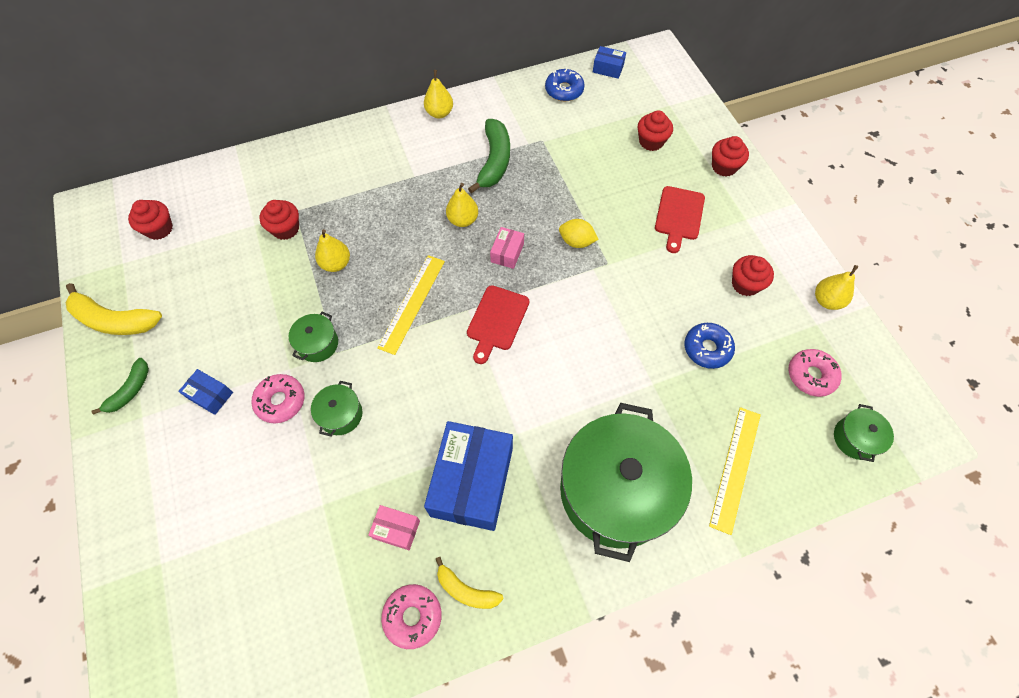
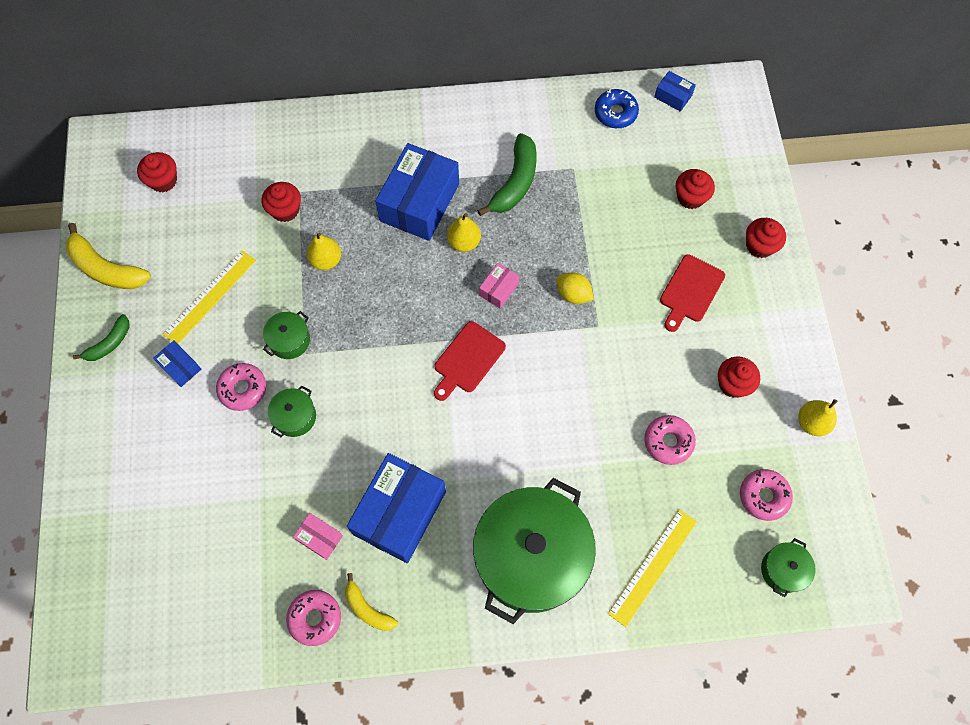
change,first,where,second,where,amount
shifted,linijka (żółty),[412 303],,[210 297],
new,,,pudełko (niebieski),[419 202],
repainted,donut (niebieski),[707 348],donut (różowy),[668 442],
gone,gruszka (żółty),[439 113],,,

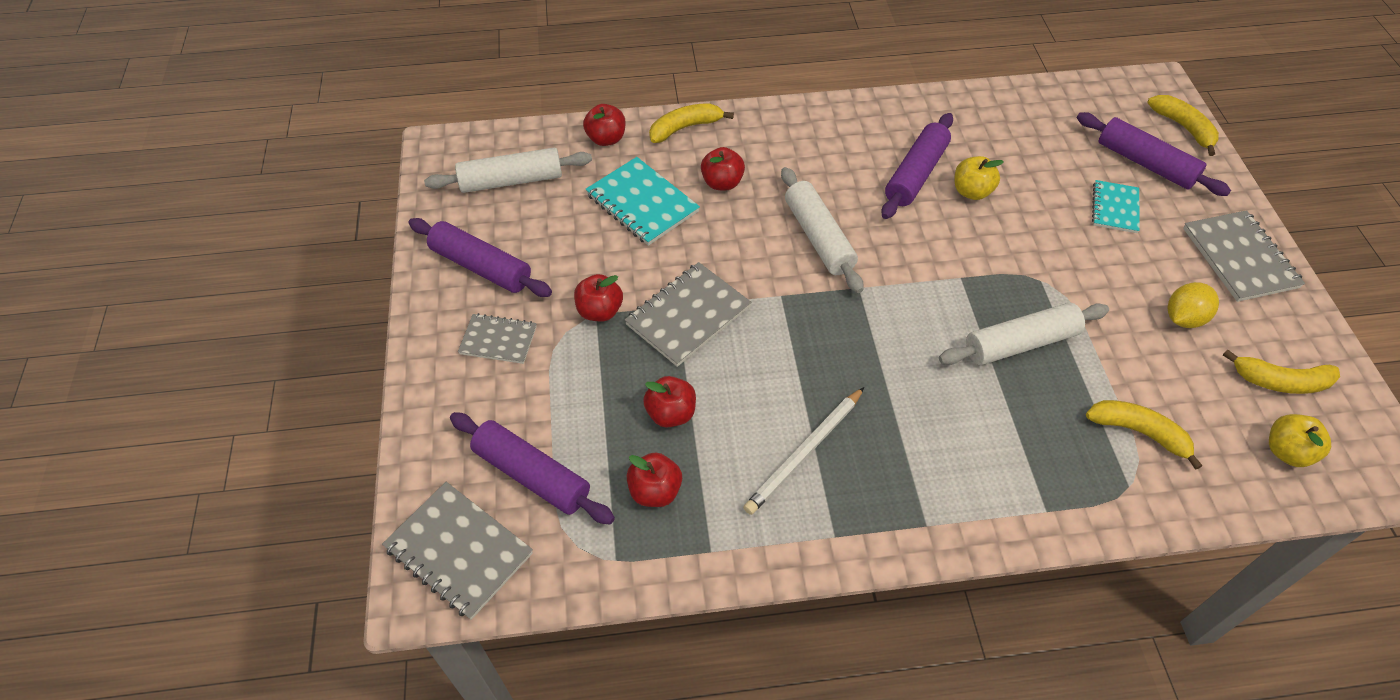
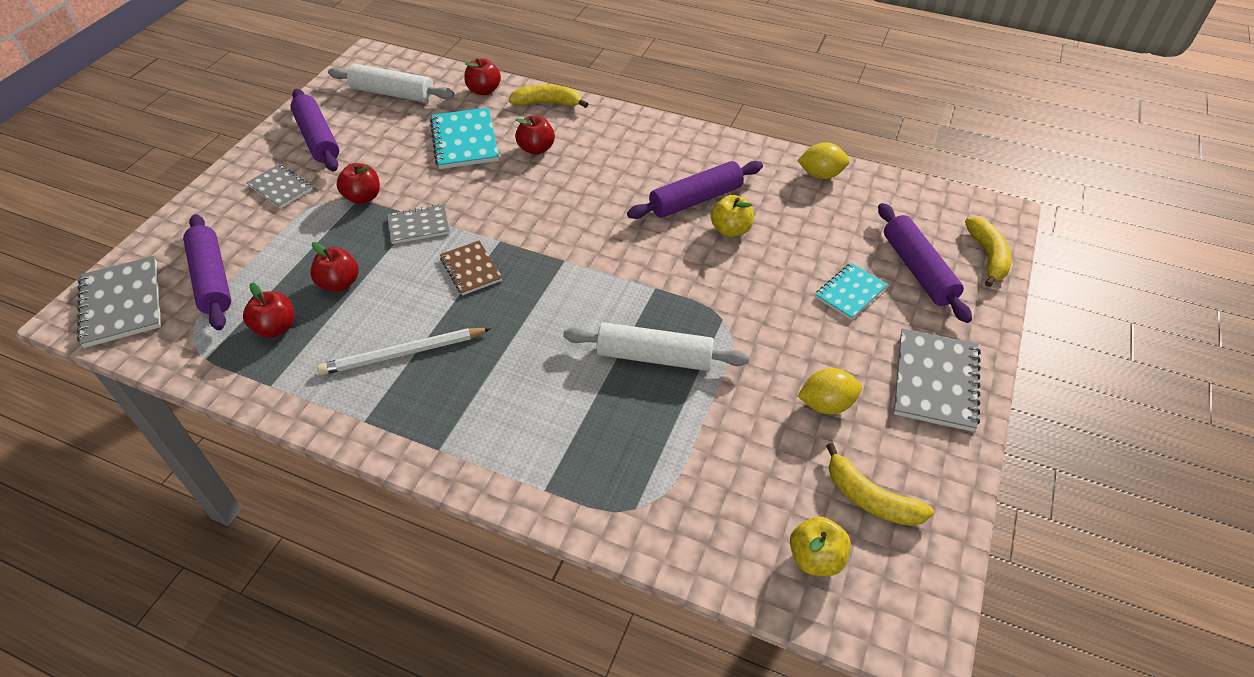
change,first,where,second,where,amount
scaled,zeszyt (szary),[688 316],,[418 225],x0.63
new,,,zeszyt (brązowy),[471 269],
new,,,cytryna (żółty),[820 175],
gone,wałek do ciasta (biały),[818 237],,,
gone,banan (żółty),[1139 432],,,

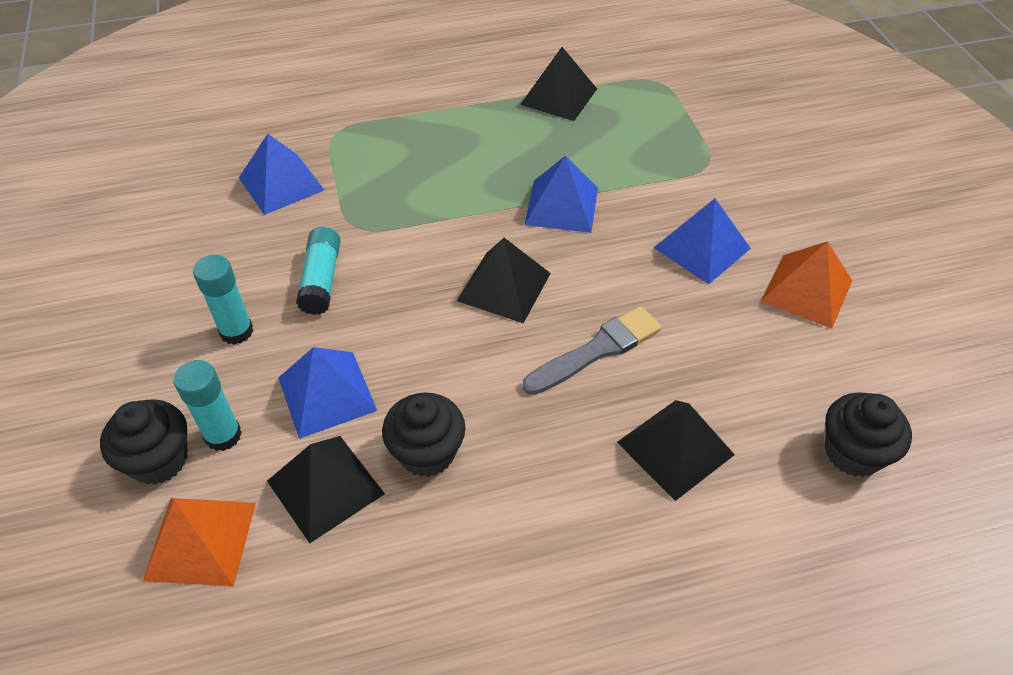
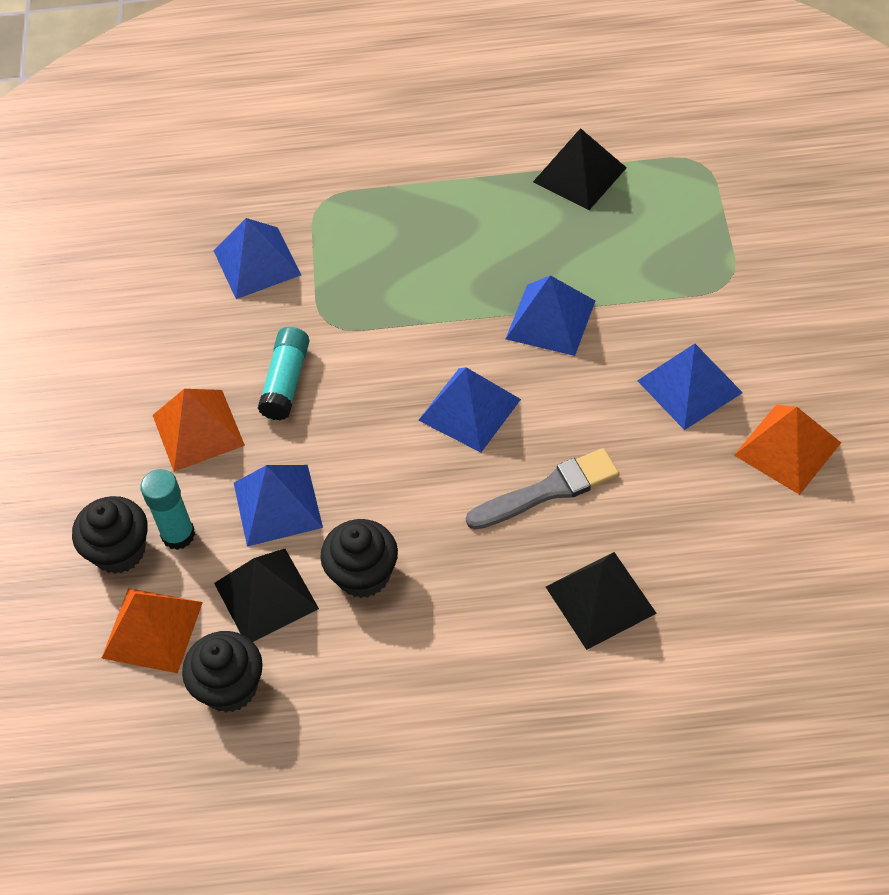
change,first,where,second,where,amount
swapped,klej w sztyfcie (turkusowy),[236 331],piramida (pomarańczowy),[198 430],
shifted,muffinka (czarny),[853 452],,[230 687],
repainted,piramida (czarny),[504 287],piramida (niebieski),[469 409],

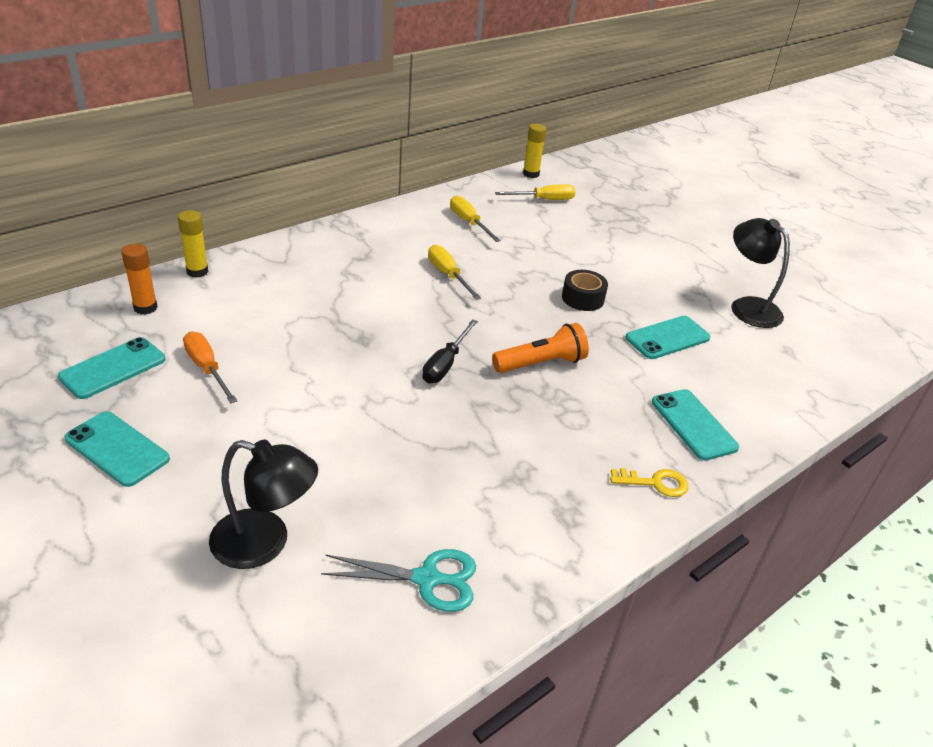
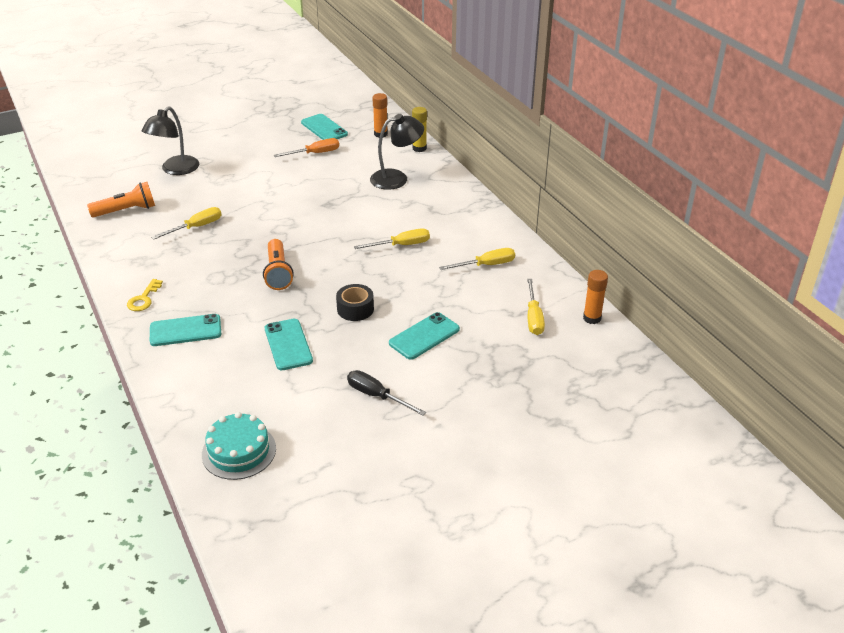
change,first,where,second,where,amount
swapped,nożyczki (turkusowy),[427 579],latarka (pomarańczowy),[126 211],
new,,,śrubokręt (żółty),[196 227],
new,,,tort (turkusowy),[239 451],
shifted,śrubokręt (czarny),[445 364],,[377 396],
shifted,lampka (czarny),[748 307],,[396 178],
shifted,telefon (turkusowy),[117 449],,[424 336],
repainted,klej w sztyfcie (żółty),[531 174],klej w sztyfcie (pomarańczowy),[592 318],

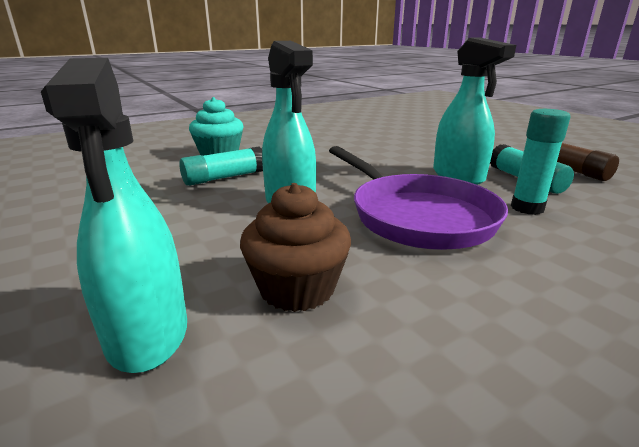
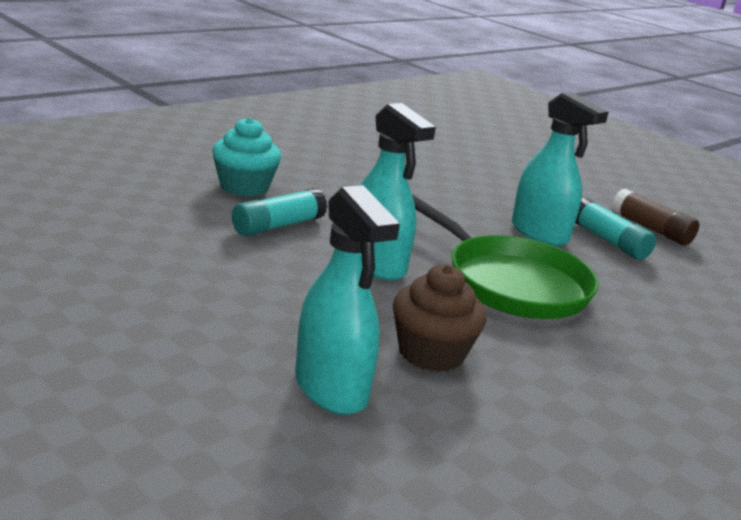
change,first,where,second,where,amount
repainted,patelnia (fioletowy),[416 216],patelnia (zielony),[510 283],
gone,klej w sztyfcie (turkusowy),[527 208],,,

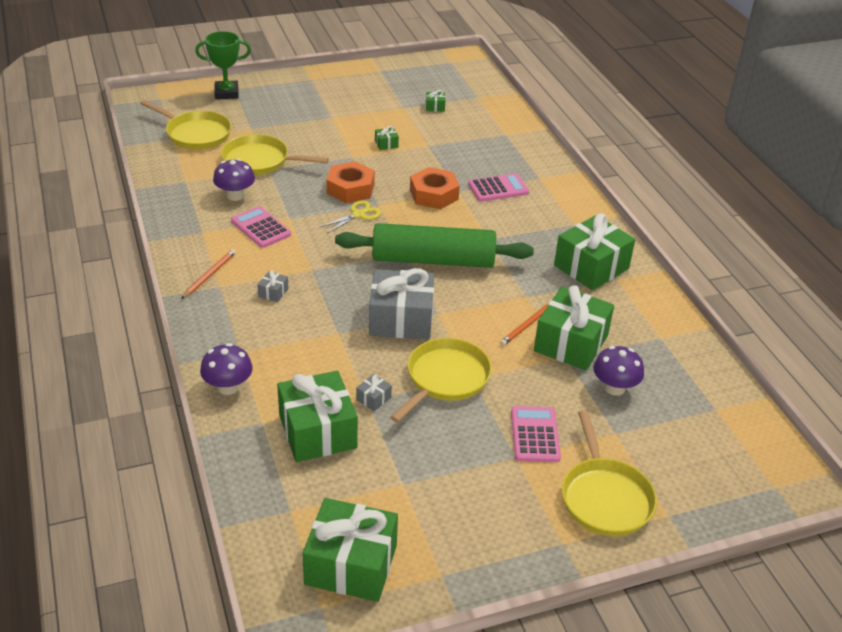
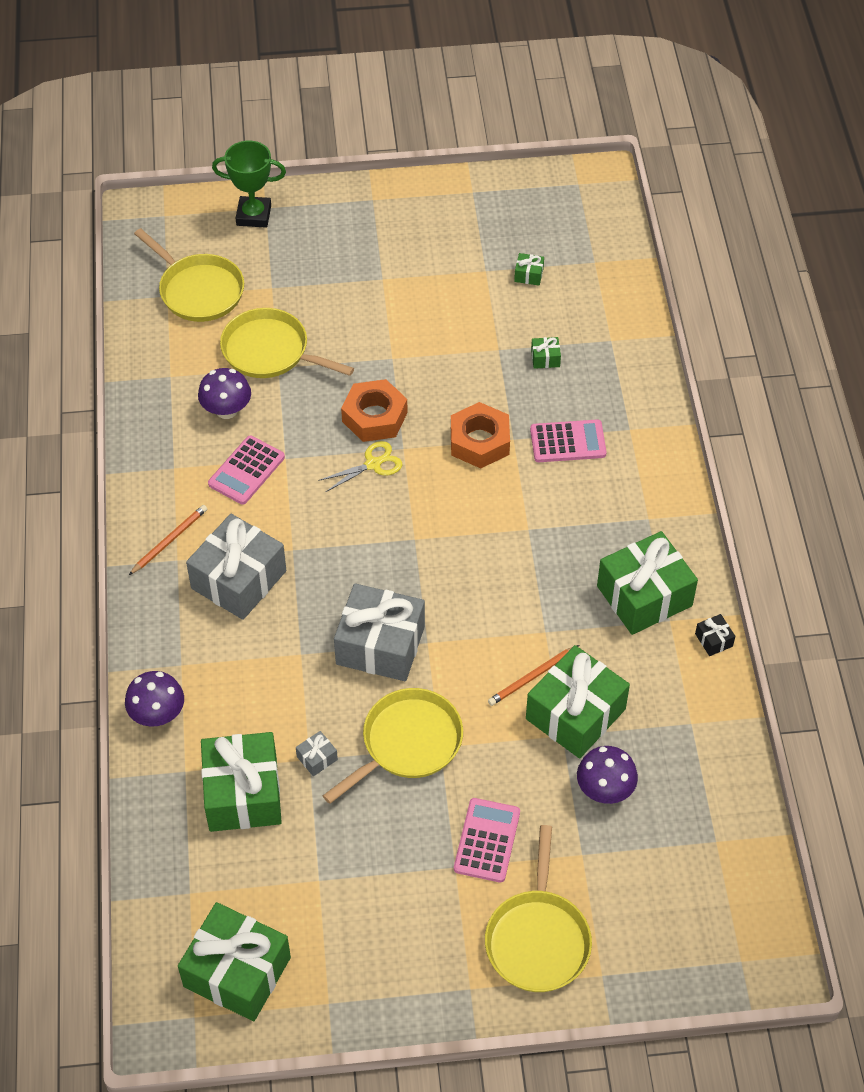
change,first,where,second,where,amount
scaled,prezent (szary),[273 292],,[238 579],x2.49
rotated,kalkulator (różowy),[261 228],,[246 471],120 degrees counterclockwise
shifted,prezent (zielony),[386 144],,[545 358],
new,,,prezent (czarny),[713 640],
gone,wałek do ciasta (zielony),[433 260],,,

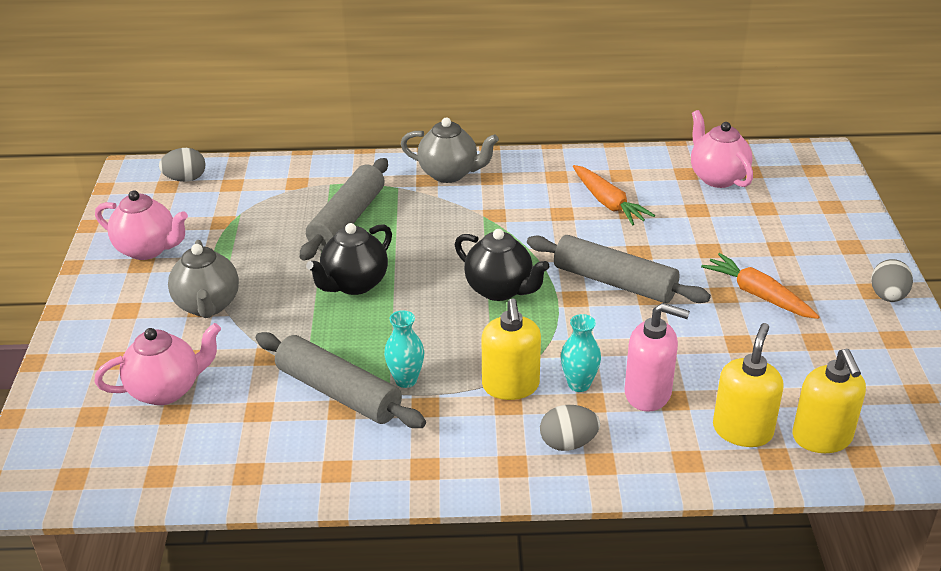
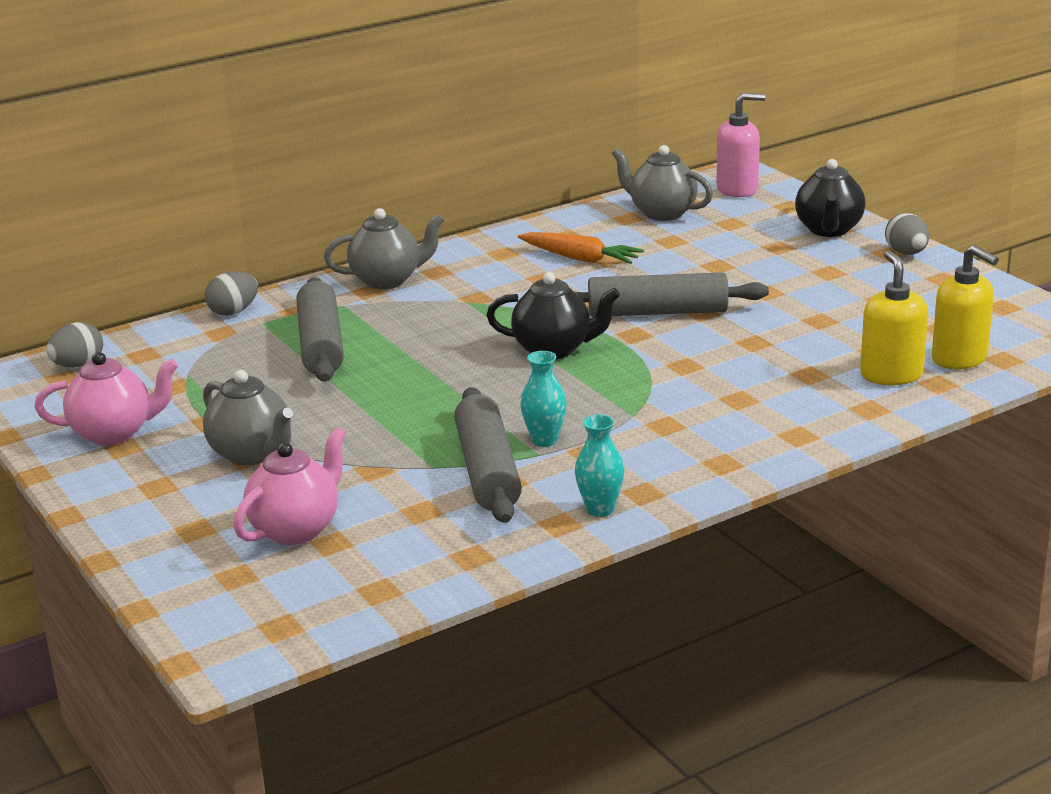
change,first,where,second,where,amount
shifted,jajko (szary),[568 443],,[233 312],
rotated,wałek do ciasta (szary),[339 392],,[488 470],75 degrees clockwise
shifted,wazon (turkusowy),[579 384],,[600 509],
repainted,imbryk (różowy),[717 177],imbryk (szary),[661 213],
shifted,dozownik mydła (różowy),[648 393],,[737 189],
shifted,imbryk (czarny),[354 284],,[829 230],
gone,dozownik mydła (żółty),[510 386],,,
gone,marchewka (pomarańczowy),[758 295],,,

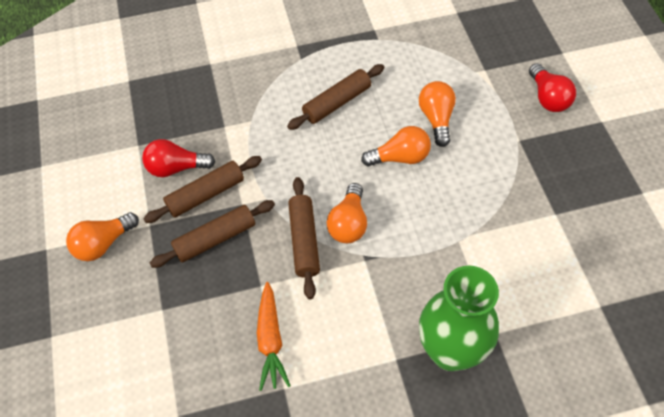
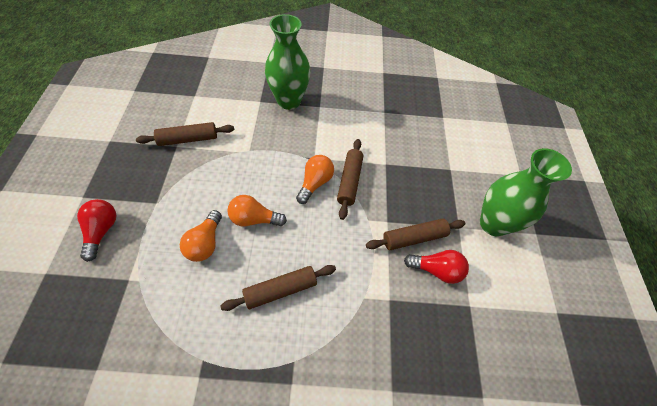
change,first,where,second,where,amount
shifted,wałek do ciasta (brązowy),[215 238],,[188 139],
swapped,żarówka (pomarańczowy),[103 244],wazon (zielony),[493 224],
gone,marchewka (pomarańczowy),[271 341],,,

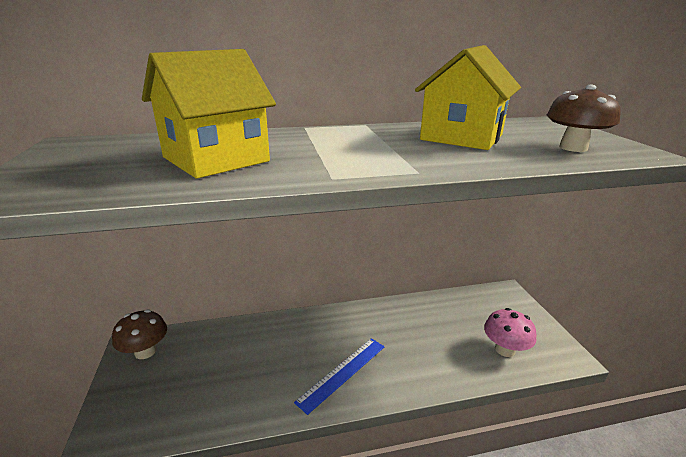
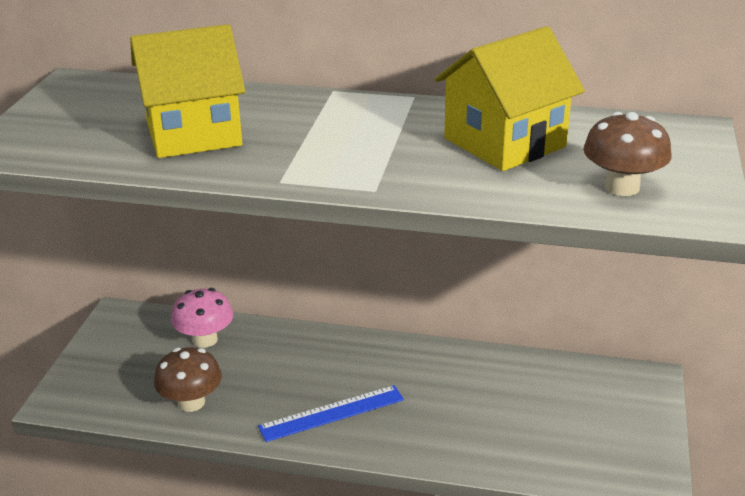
change,first,where,second,where,amount
shifted,grzyb (brązowy),[145 351],,[191 402],
shifted,grzyb (różowy),[505 349],,[205 339],

